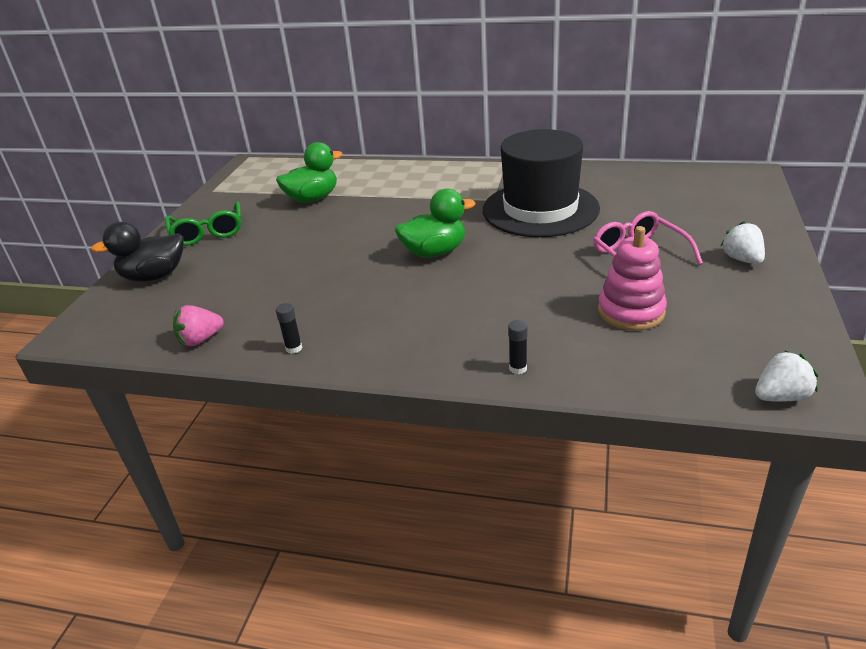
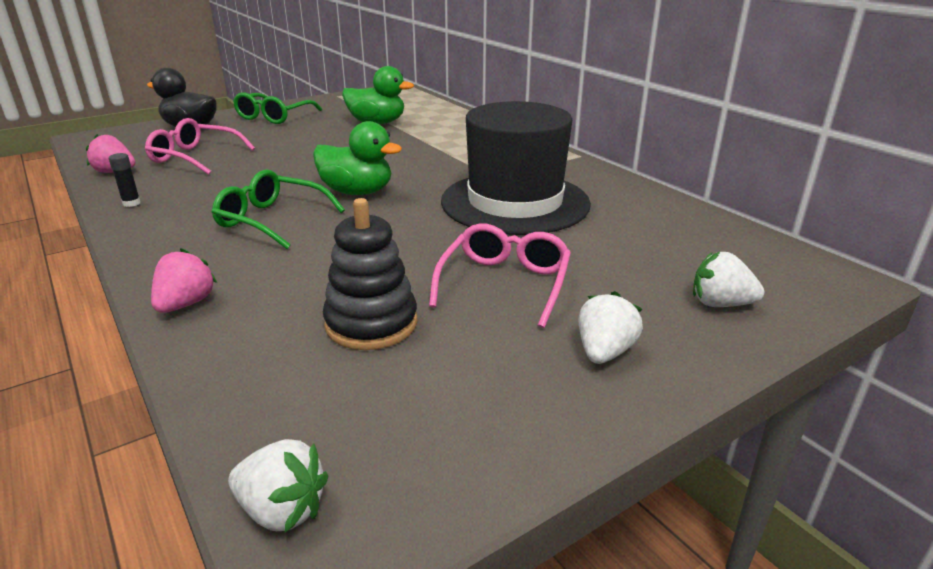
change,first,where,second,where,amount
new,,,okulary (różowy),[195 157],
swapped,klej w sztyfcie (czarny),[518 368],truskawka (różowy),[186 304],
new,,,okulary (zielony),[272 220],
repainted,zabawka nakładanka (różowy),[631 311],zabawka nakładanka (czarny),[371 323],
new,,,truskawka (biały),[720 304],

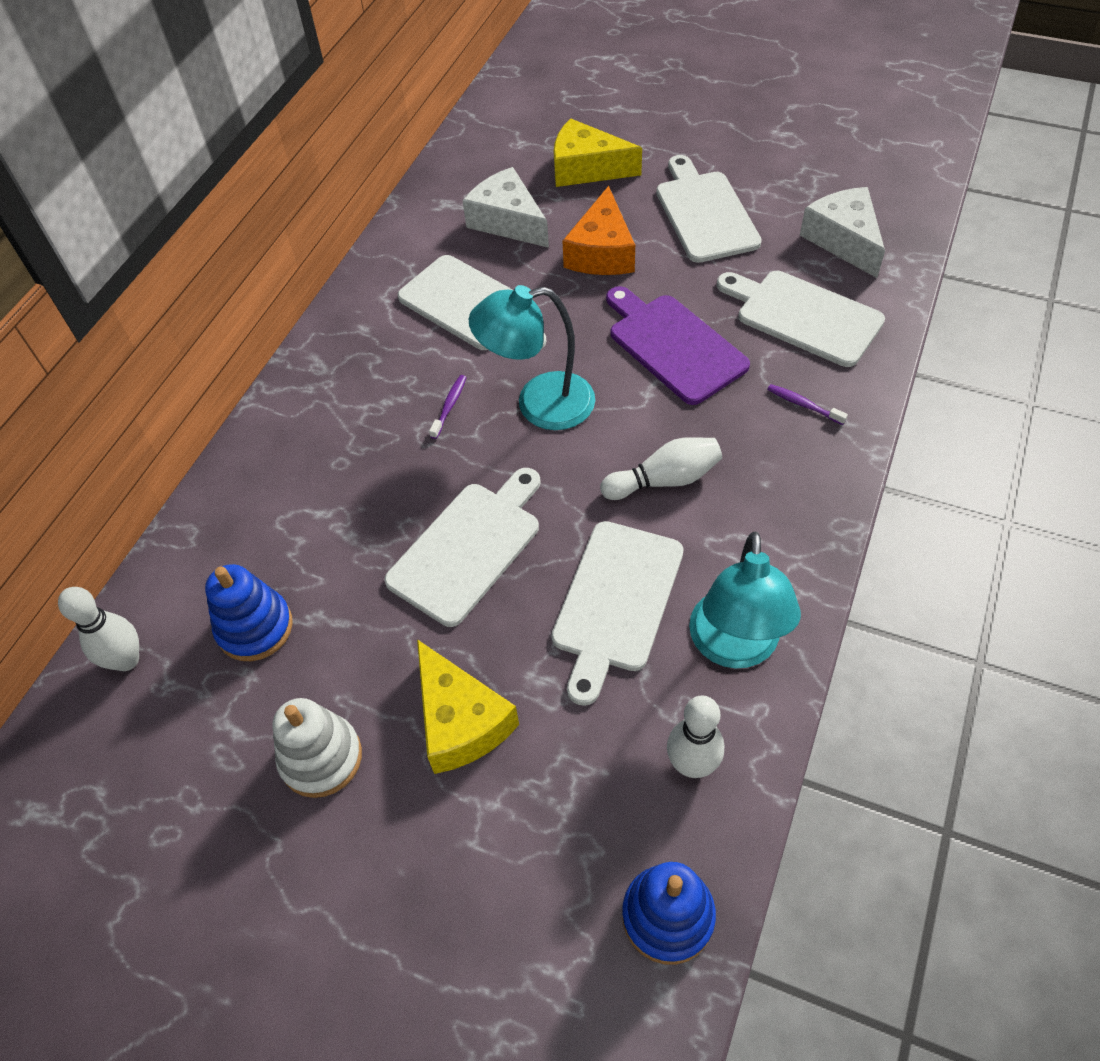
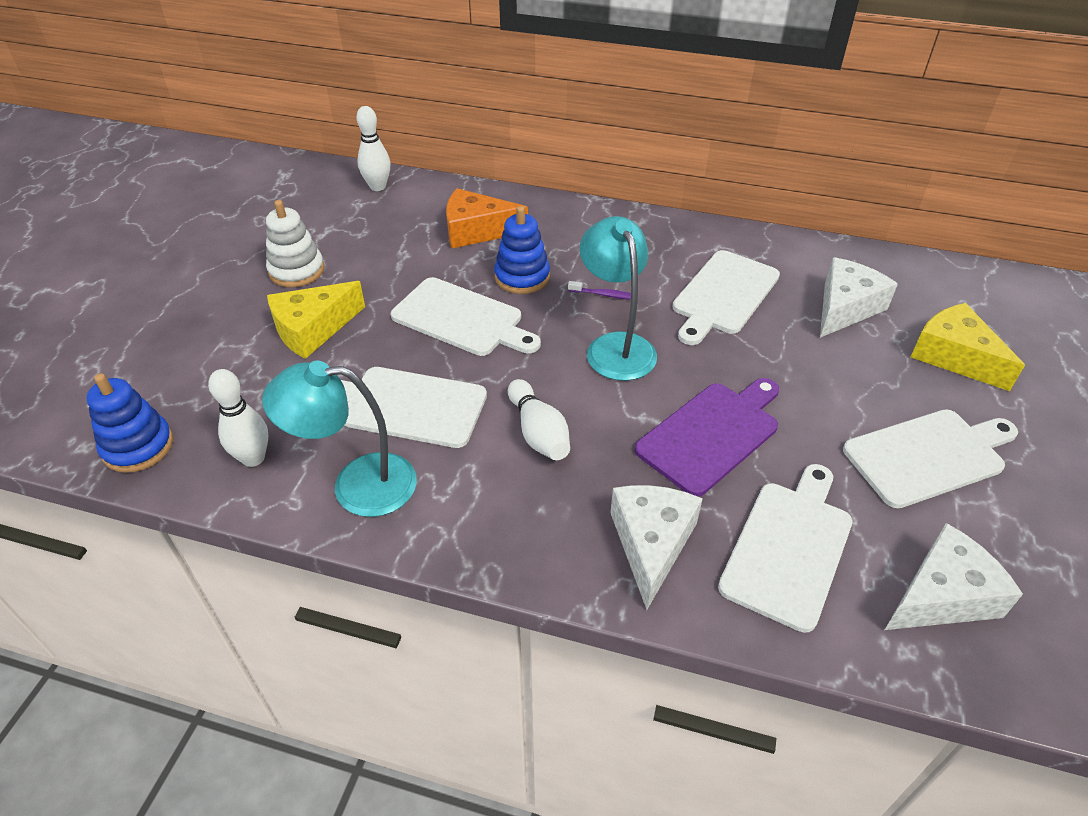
change,first,where,second,where,amount
shifted,ser (pomarańczowy),[602 252],,[476 231],
shifted,zabawka nakładanka (niebieski),[255 627],,[522 277],
swapped,szczoteczka do zębów (fioletowy),[803 405],ser (biały),[651 544],
rotated,ser (żółty),[586 168],,[954 356],45 degrees counterclockwise

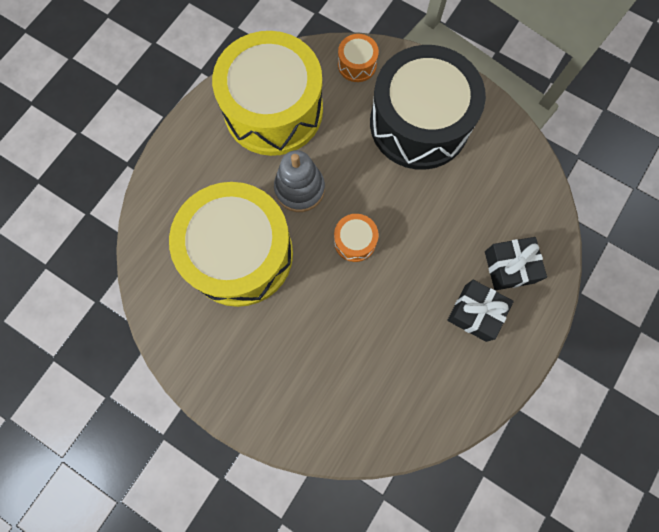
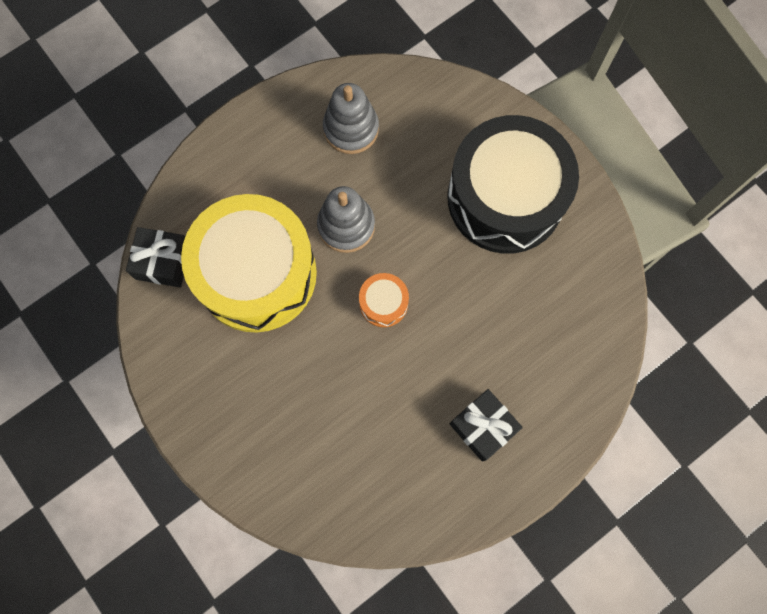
change,first,where,second,where,amount
shifted,prezent (czarny),[509 267],,[163 262],
swapped,bęben (żółty),[273 110],zabawka nakładanka (szary),[351 129],
gone,bęben (pomarańczowy),[357 65],,,

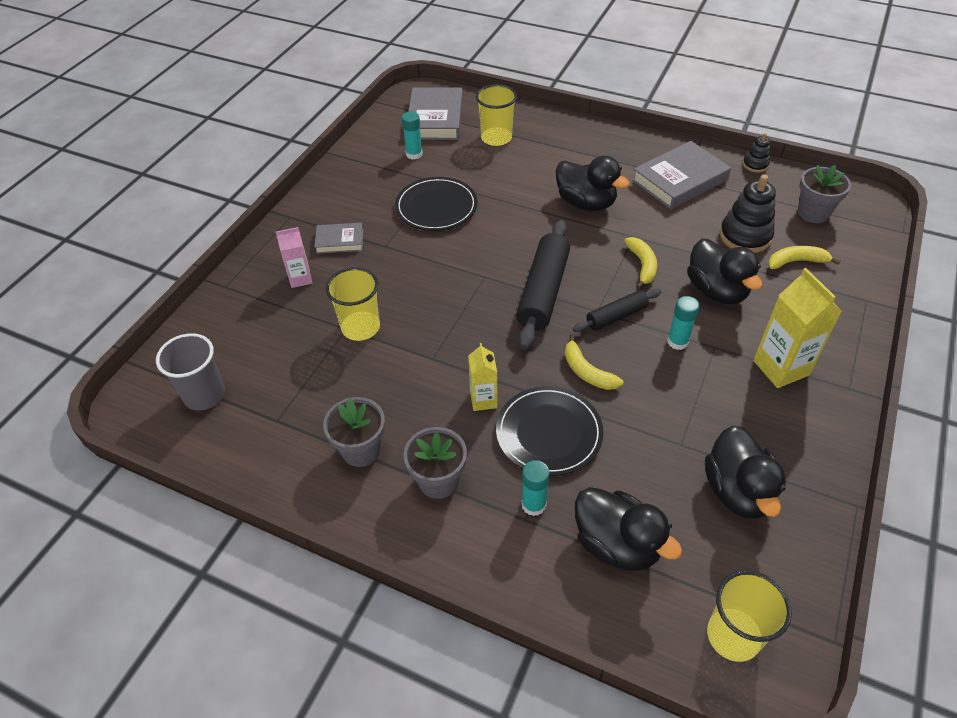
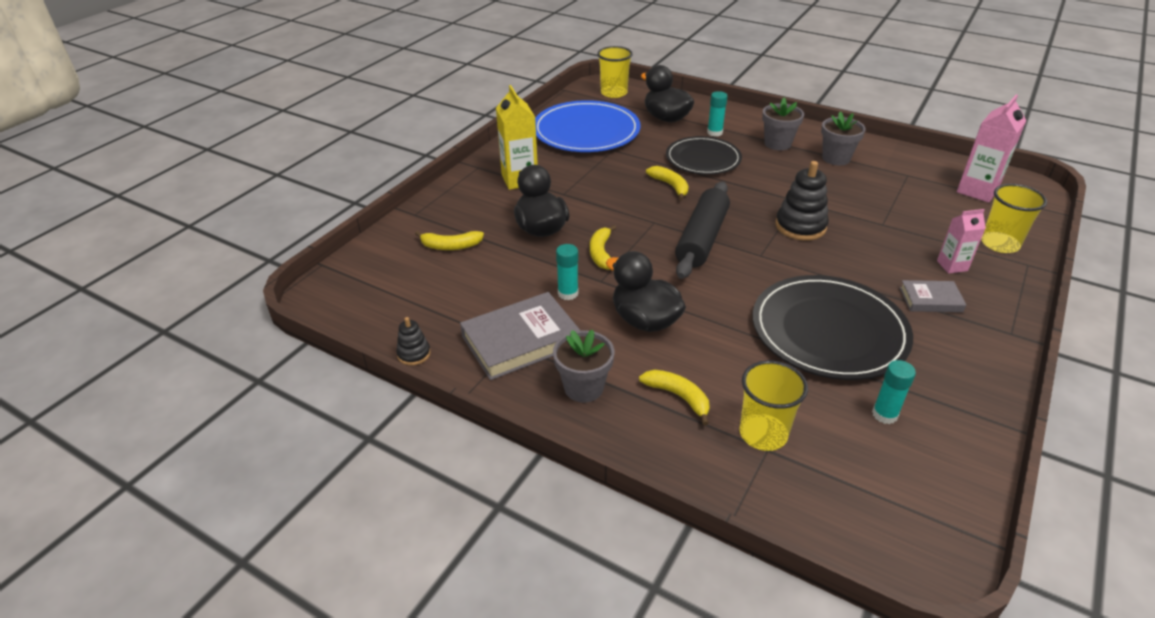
change,first,where,second,where,amount
swapped,kaczka (czarny),[737 491],talerz (niebieski),[586 131],
shifted,doniczka (szary),[813 213],,[583 388],
shifted,klej w sztyfcie (turkusowy),[677 342],,[568 293],
new,,,banan (żółty),[678 396],
scaled,talerz (czarny),[436 207],,[829 331],x1.52
shifted,zabawka nakładanka (czarny),[745 236],,[800 226],
swapped,szklanka (szary),[204 395],karton mleka (różowy),[977 191],
shifted,szklanka (żółty),[360 327],,[999 244],
gone,książka (szary),[435 119],,,
gone,karton mleka (żółty),[483 400],,,
gone,wałek do ciasta (czarny),[616 316],,,

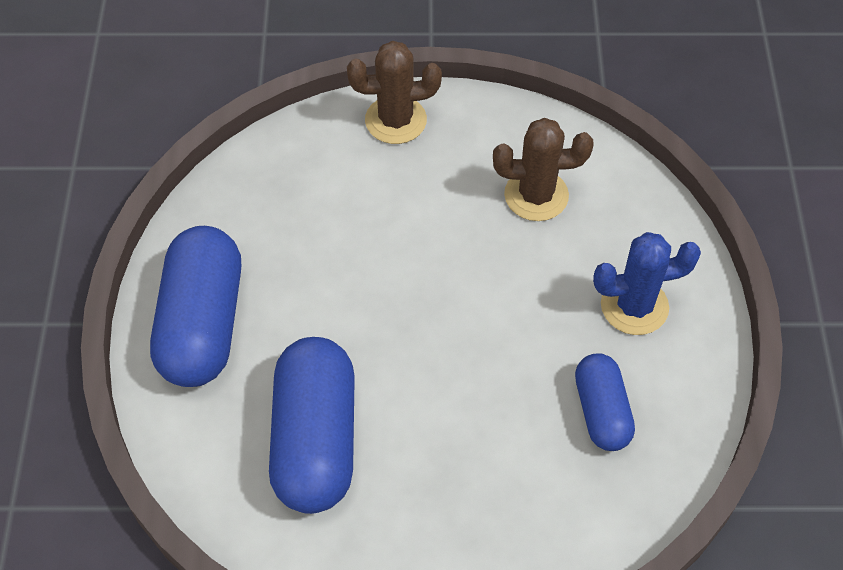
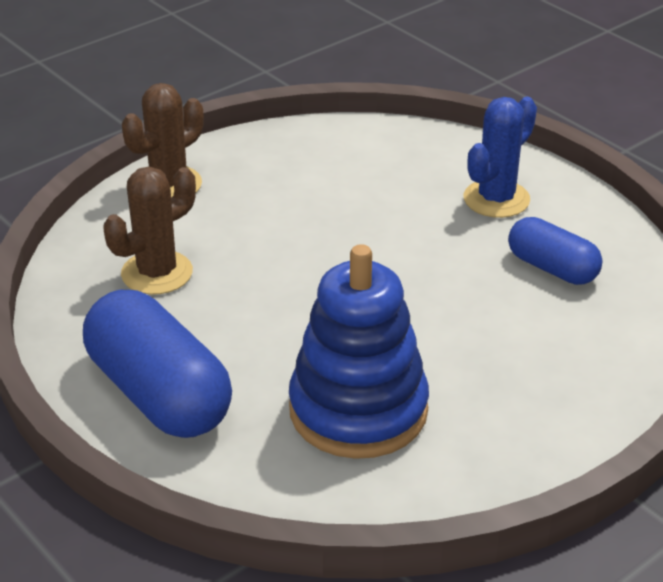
change,first,where,second,where,amount
shifted,kaktus (brązowy),[536 195],,[157 273],
swapped,kapsułka (niebieski),[315 439],zabawka nakładanka (niebieski),[358 410],

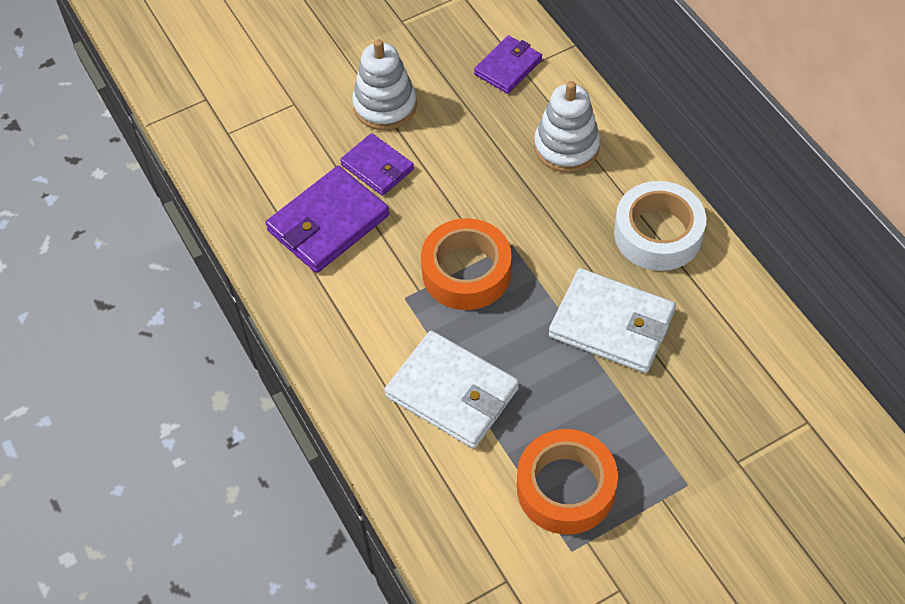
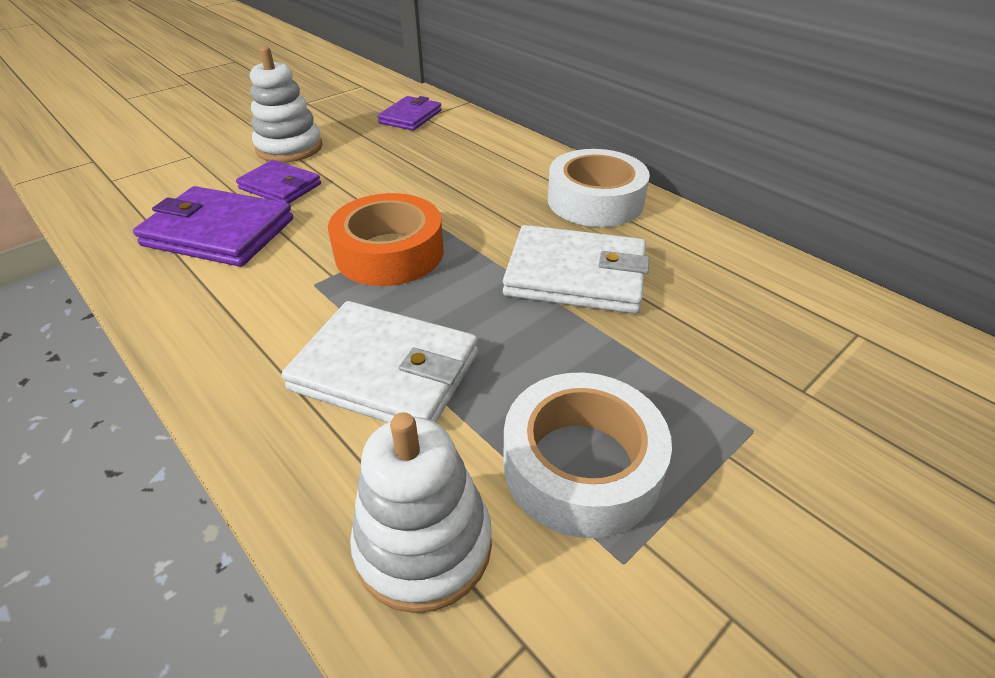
change,first,where,second,where,amount
rotated,portfel (fioletowy),[328 223],,[219 232],75 degrees clockwise
shifted,zabawka nakładanka (biały),[566 147],,[424 545],
repainted,taśma klejąca (pomarańczowy),[566 488],taśma klejąca (biały),[581 465],

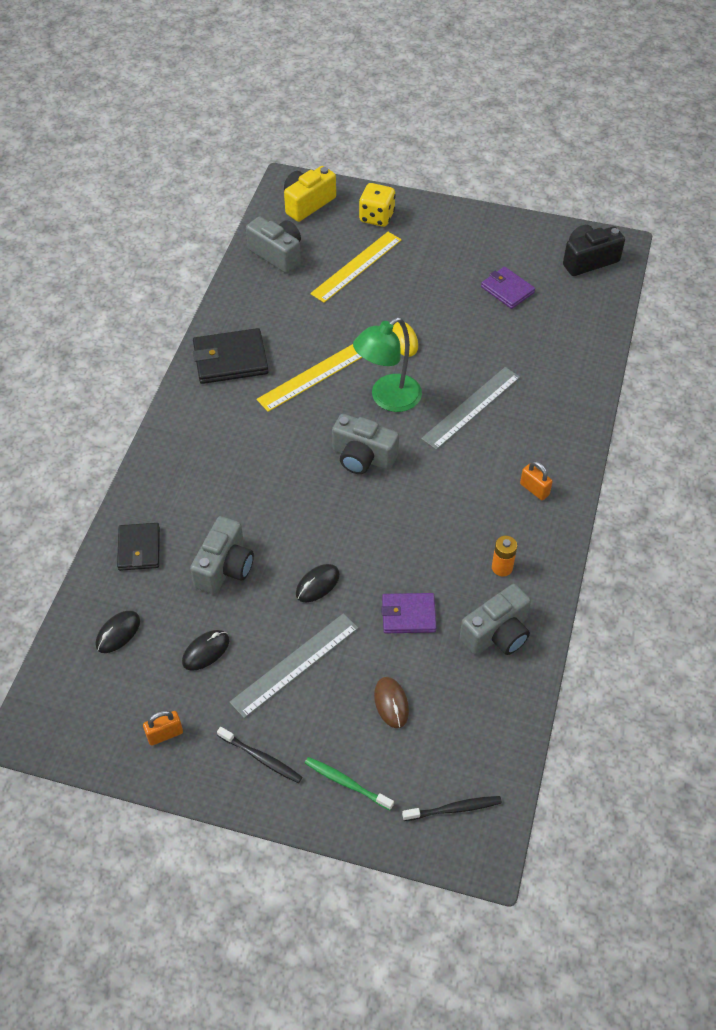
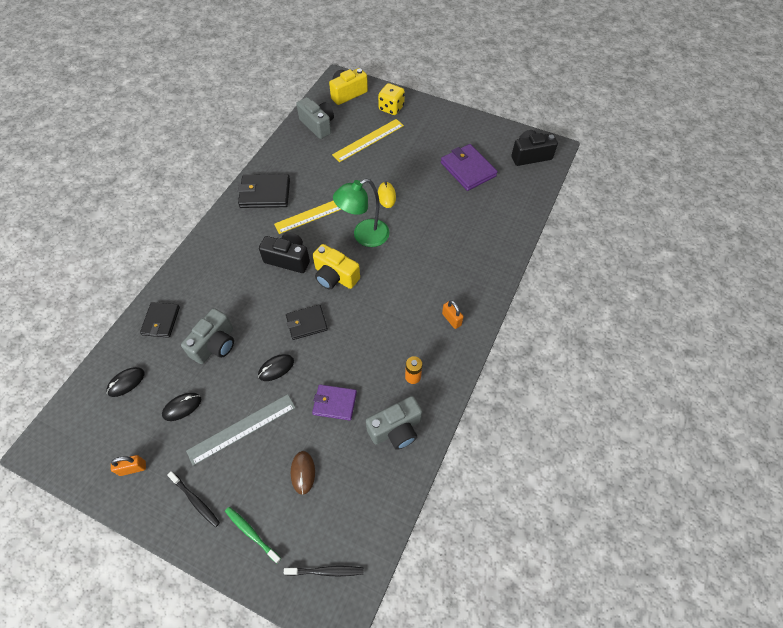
change,first,where,second,where,amount
new,,,aparat fotograficzny (czarny),[288 259],
new,,,portfel (czarny),[307 323],
repainted,aparat fotograficzny (szary),[363 457],aparat fotograficzny (żółty),[335 276],
scaled,portfel (fioletowy),[507 290],,[468 169],x1.53
gone,linijka (szary),[471 407],,,

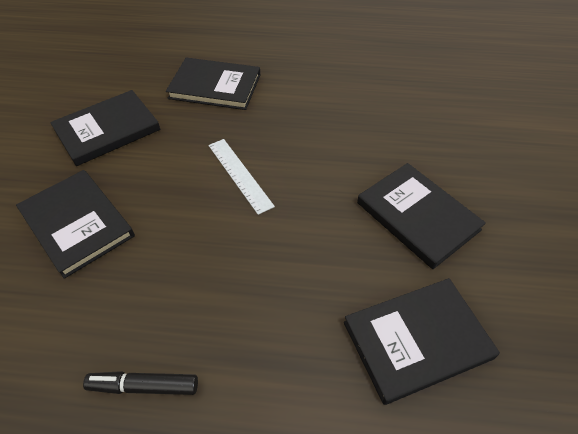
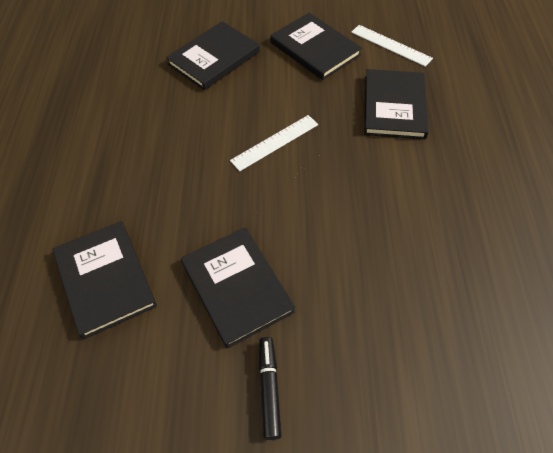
change,first,where,second,where,amount
rotated,książka (czarny),[417 216],,[237 287],75 degrees counterclockwise
shifted,flamaster (czarny),[144 386],,[269 388],
new,,,linijka (biały),[391 45],

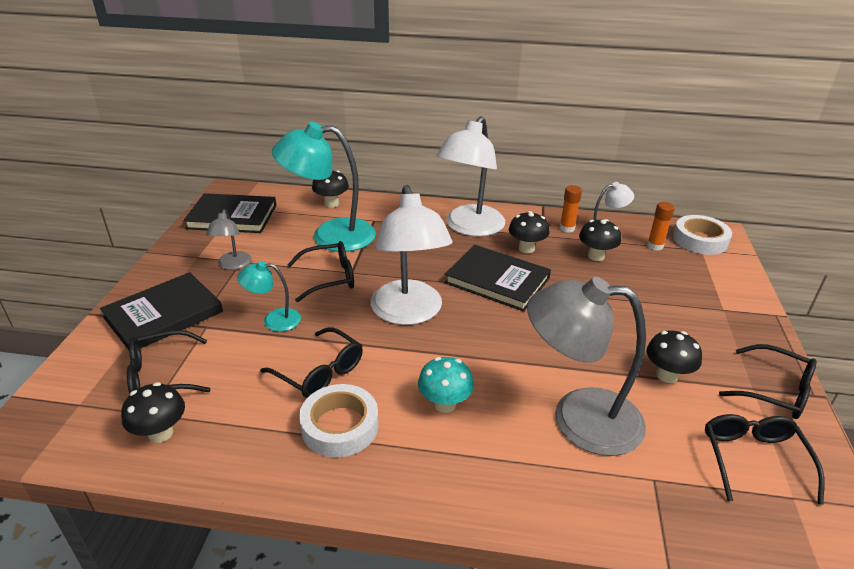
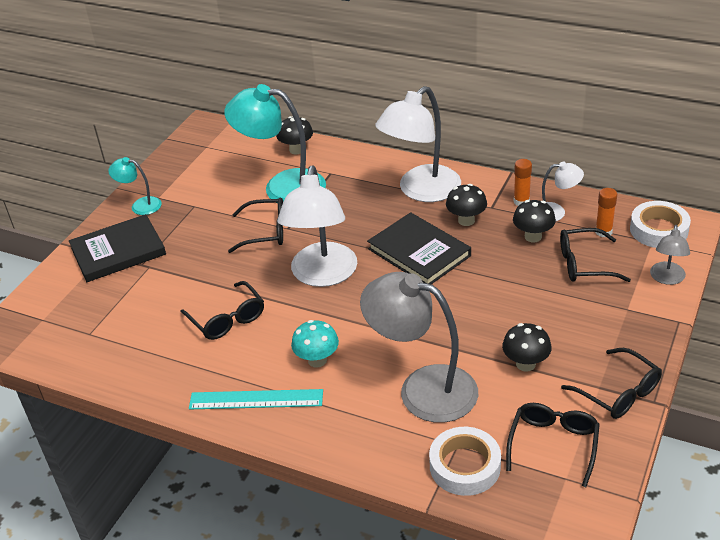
change,first,where,second,where,amount
shifted,lampka (turkusowy),[274 320],,[140 205],
new,,,linijka (turkusowy),[256 399],
shifted,taśma klejąca (biały),[340 426],,[465 466],
shifted,okulary (czarny),[160 375],,[584 264],
shifted,lampka (szary),[233 265],,[667 278],
gone,grzyb (czarny),[161 433],,,
gone,książka (czarny),[232 217],,,

